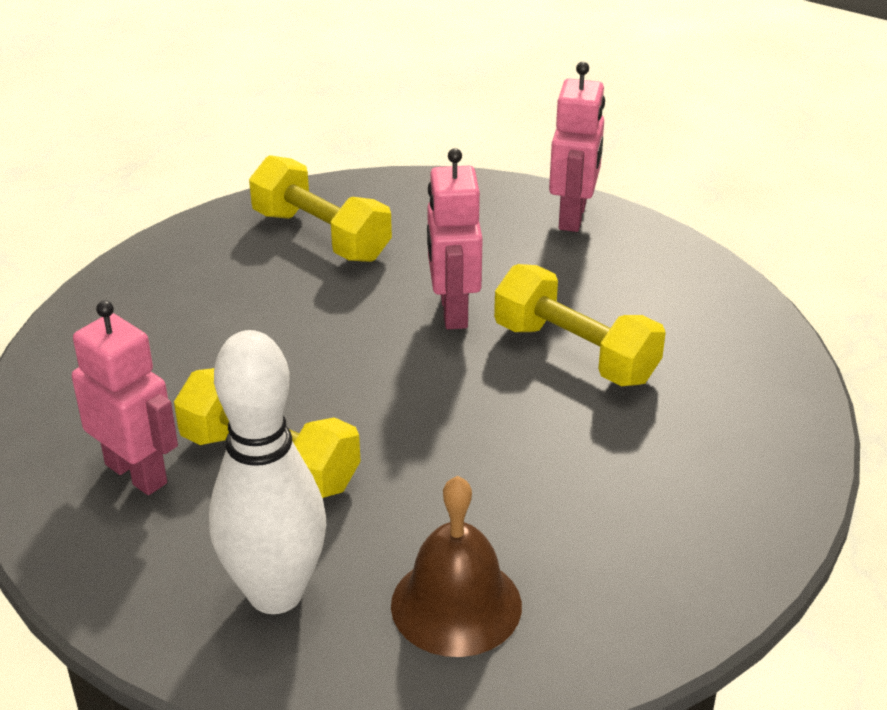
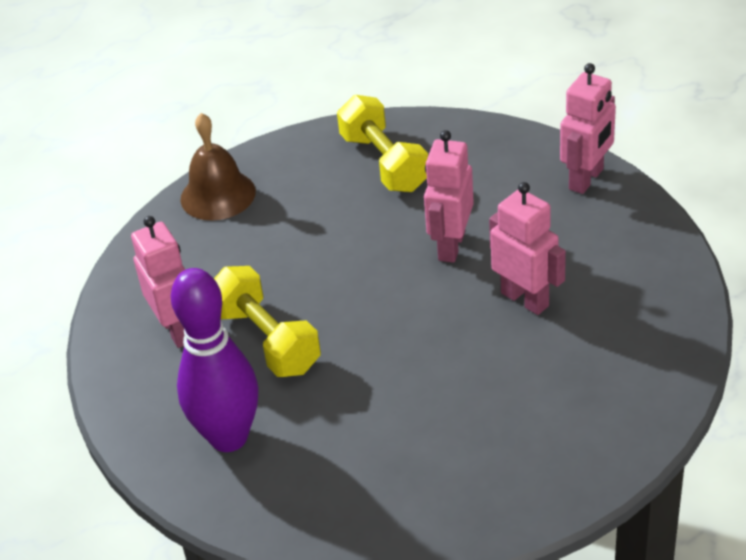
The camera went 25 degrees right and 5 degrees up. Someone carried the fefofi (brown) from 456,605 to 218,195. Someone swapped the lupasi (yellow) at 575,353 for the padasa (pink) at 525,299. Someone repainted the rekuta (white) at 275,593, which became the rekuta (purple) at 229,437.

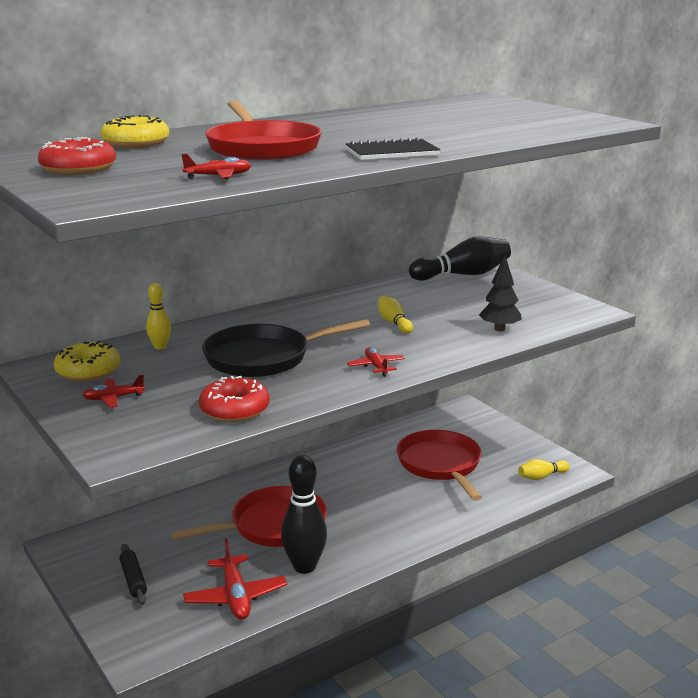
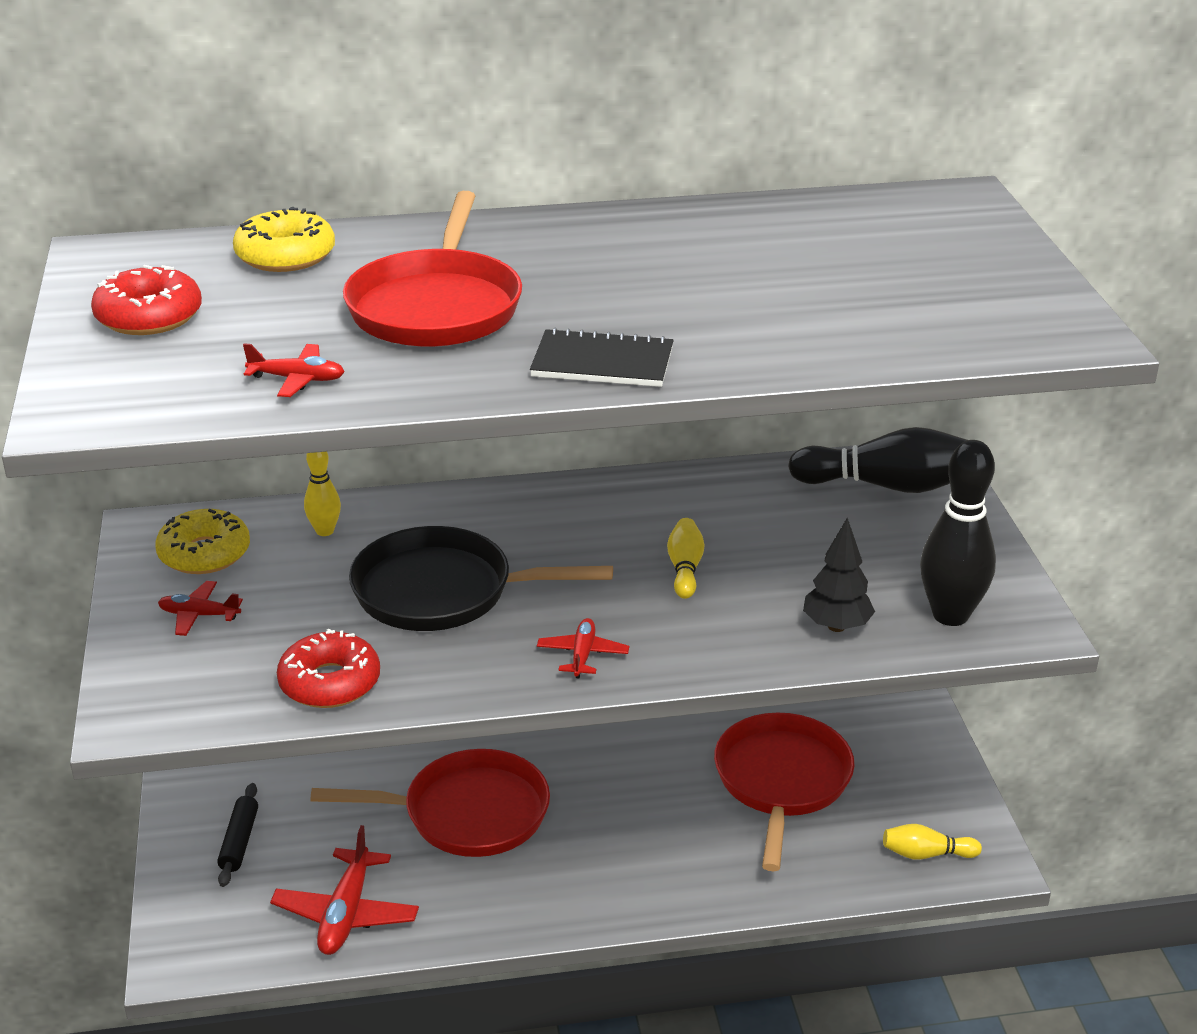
The camera went 25 degrees right and 10 degrees up. Someone carried the rekuta (black) from 304,566 to 950,615.

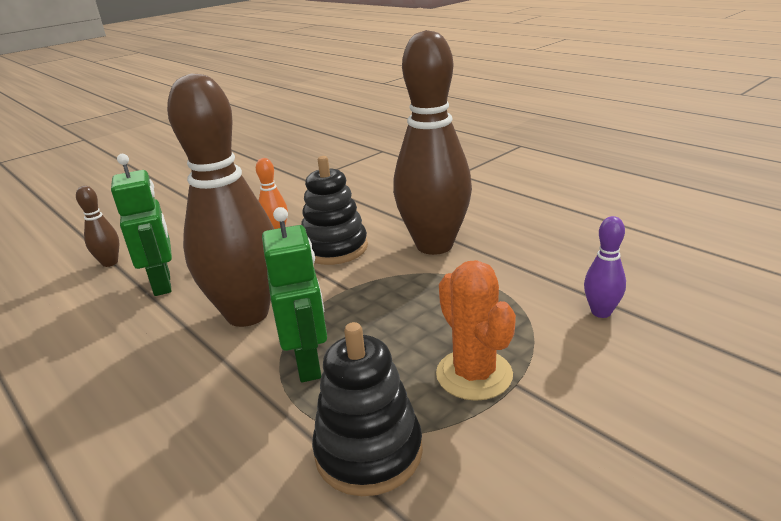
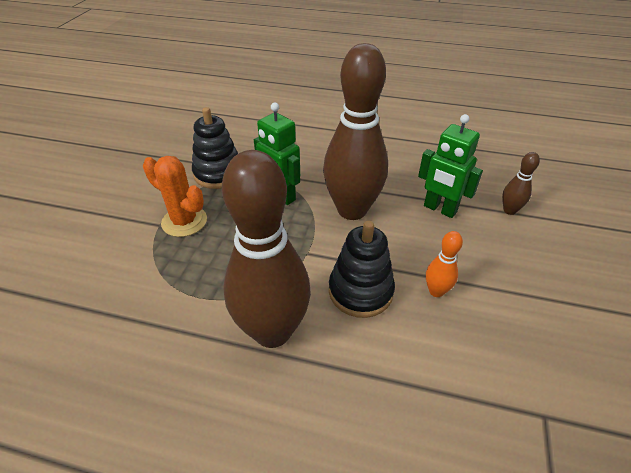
The camera went 145 degrees right and 15 degrees up. Someone took away the rekuta (purple) at 601,312.

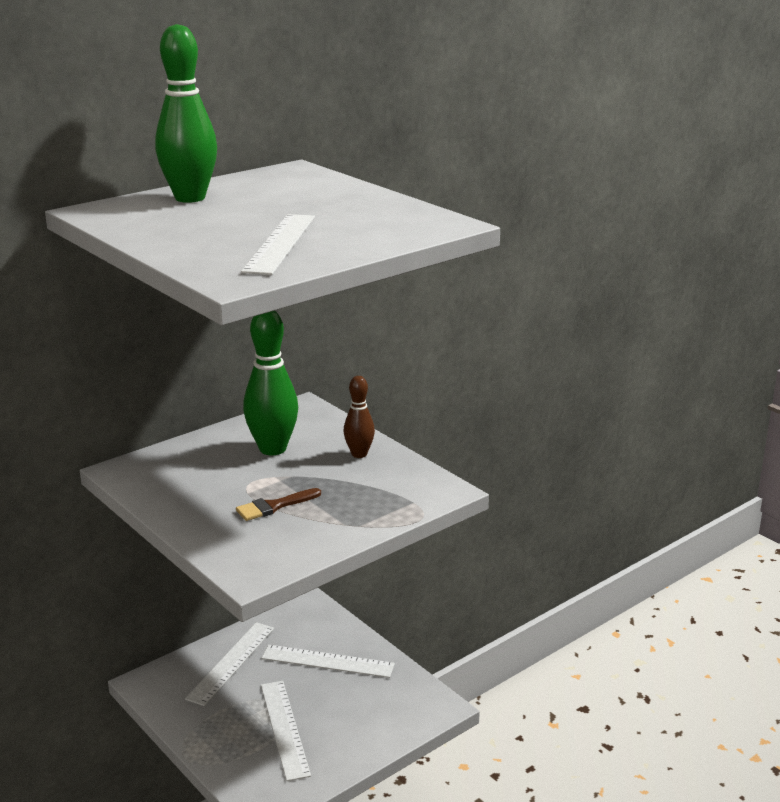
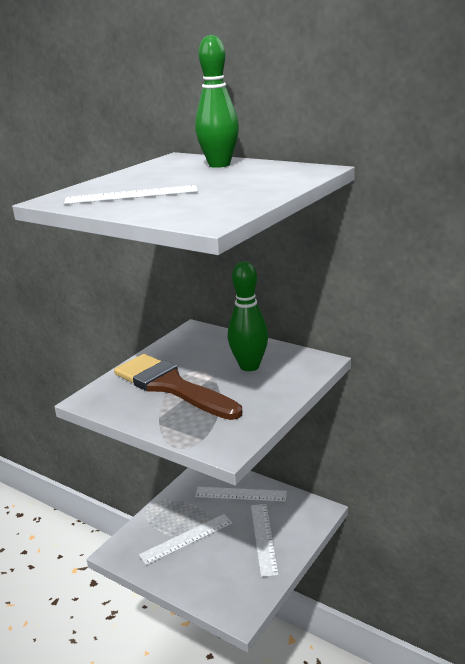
The camera went 75 degrees right and 0 degrees up. Someone took away the rekuta (brown) at 359,454. Someone scaled the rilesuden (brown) at 274,506 by 2.50.

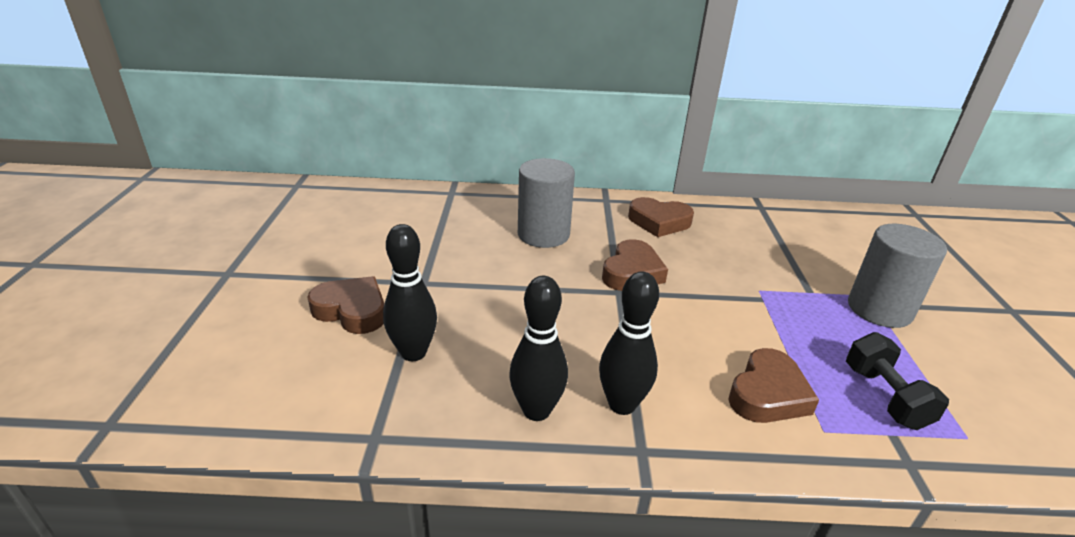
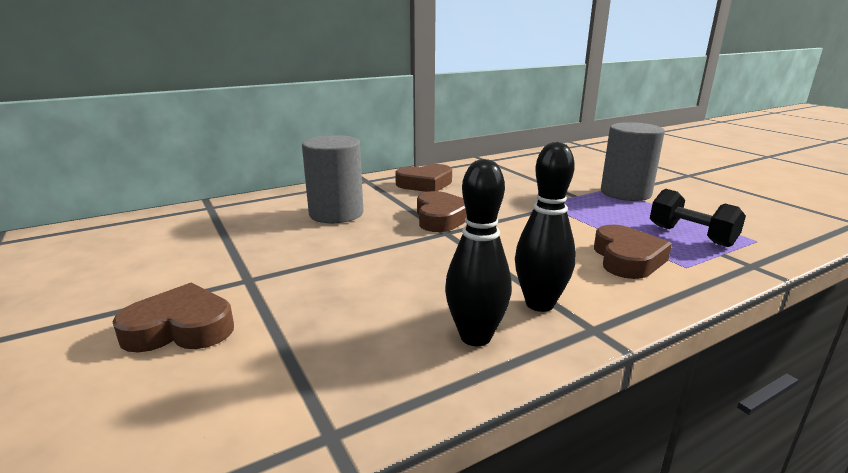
The camera went 30 degrees left and 10 degrees down. Someone took away the rekuta (black) at 413,353.

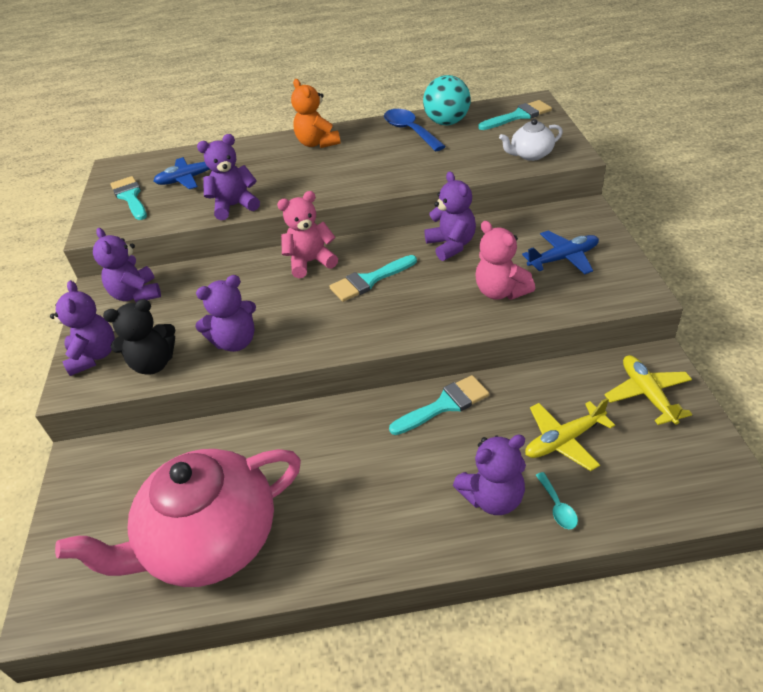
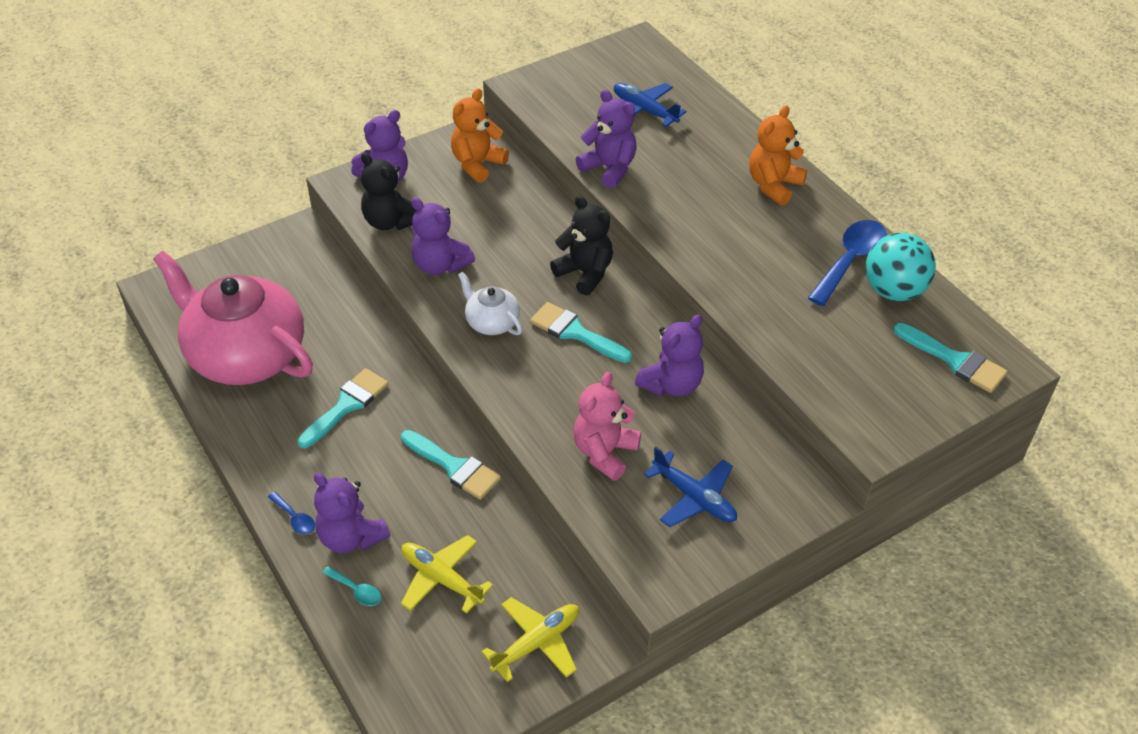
The camera went 60 degrees right and 5 degrees up. Someone put down the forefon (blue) at 295,518. Someone carried the rilesuden (turquoise) from 130,197 to 347,405. Someone carried the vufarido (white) from 531,155 to 491,322. Someone repainted the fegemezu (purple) at 136,294, which became the fegemezu (orange) at 477,164. Someone repainted the fegemezu (pink) at 310,262, which became the fegemezu (black) at 585,273. Someone rotated the forefon (turquoise) at 557,507 by 105 degrees counterclockwise.

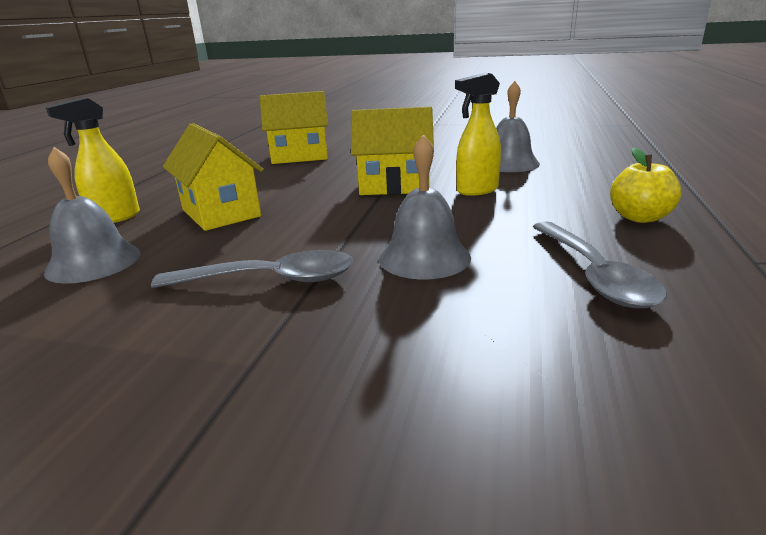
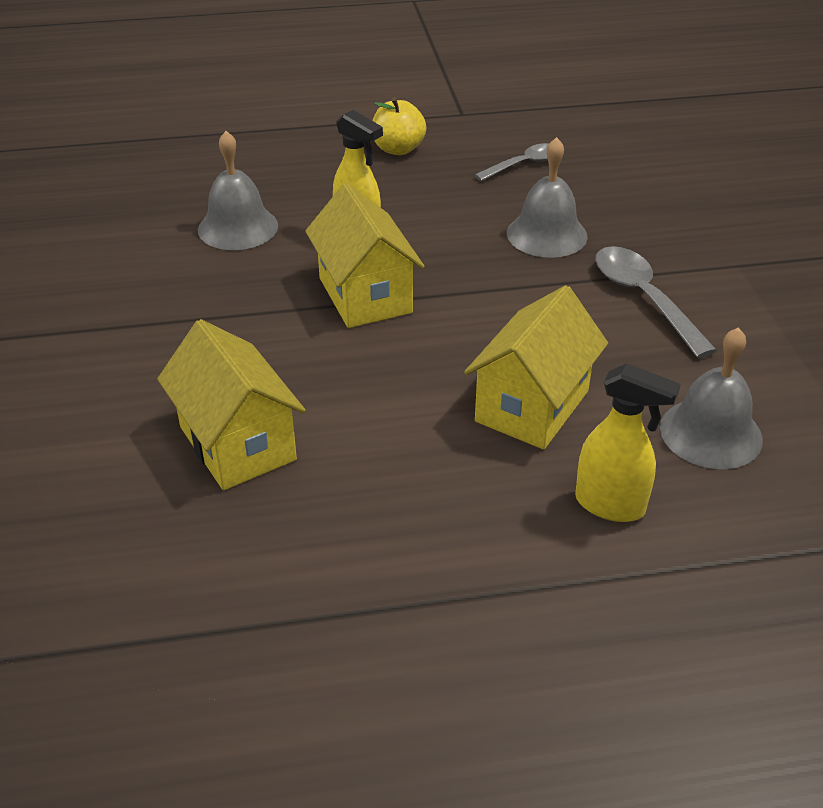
The camera went 115 degrees left and 15 degrees up. Someone scaled the forefon (grey) at 594,274 by 0.66.

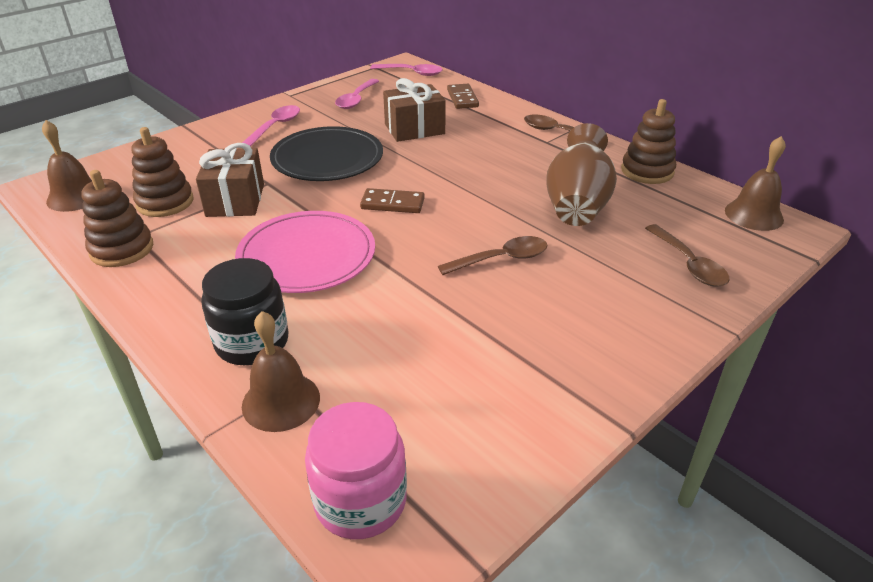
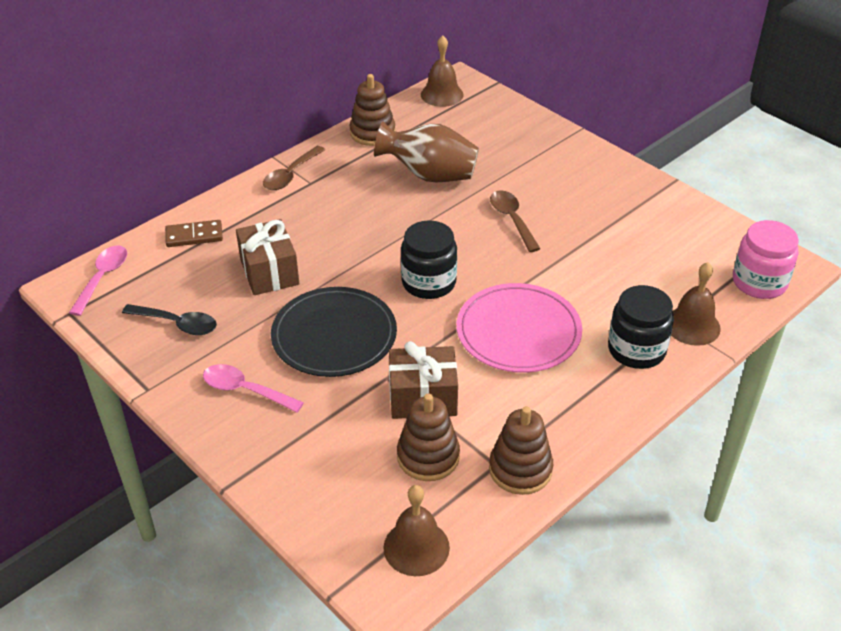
The camera went 90 degrees left and 5 degrees up. Someone took away the forefon (brown) at 689,264. Someone swapped the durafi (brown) at 392,204 for the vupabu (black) at 429,282. Someone repainted the forefon (pink) at 356,99, which became the forefon (black) at 177,324.

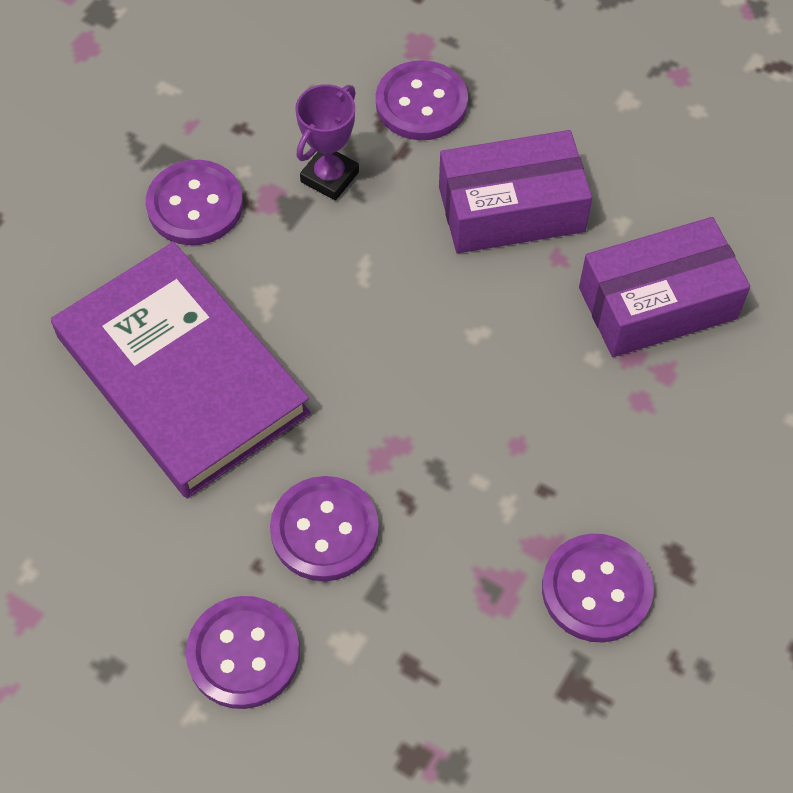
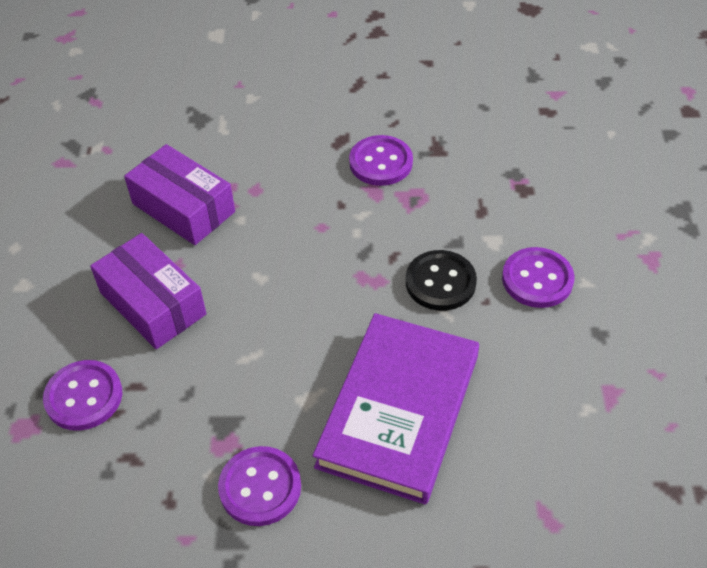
The camera went 120 degrees left and 10 degrees down. Someone took away the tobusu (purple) at 329,177. Someone repainted the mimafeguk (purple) at 324,530, which became the mimafeguk (black) at 440,282.

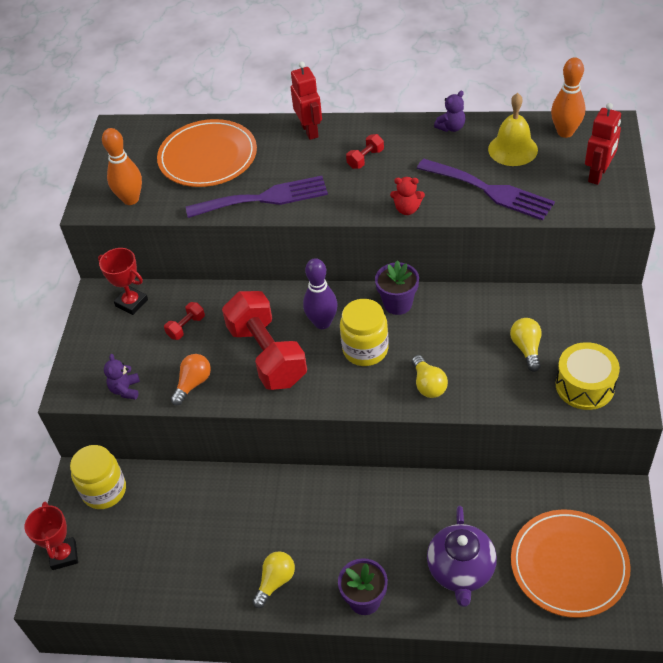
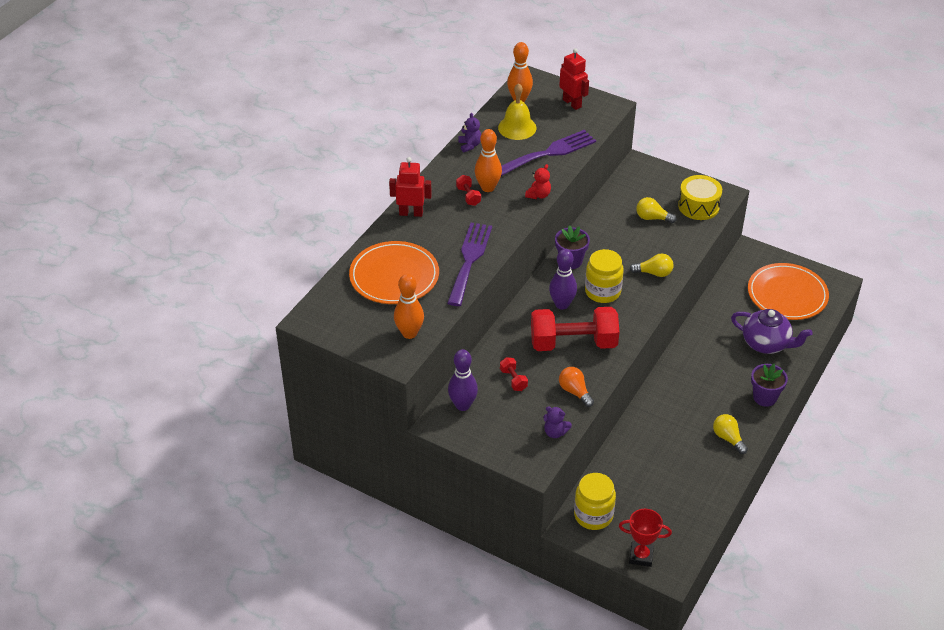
The camera went 70 degrees left and 5 degrees down. Someone put down the rekuta (orange) at 488,187. Someone swapped the tobusu (red) at 131,303 for the rekuta (purple) at 462,405.

